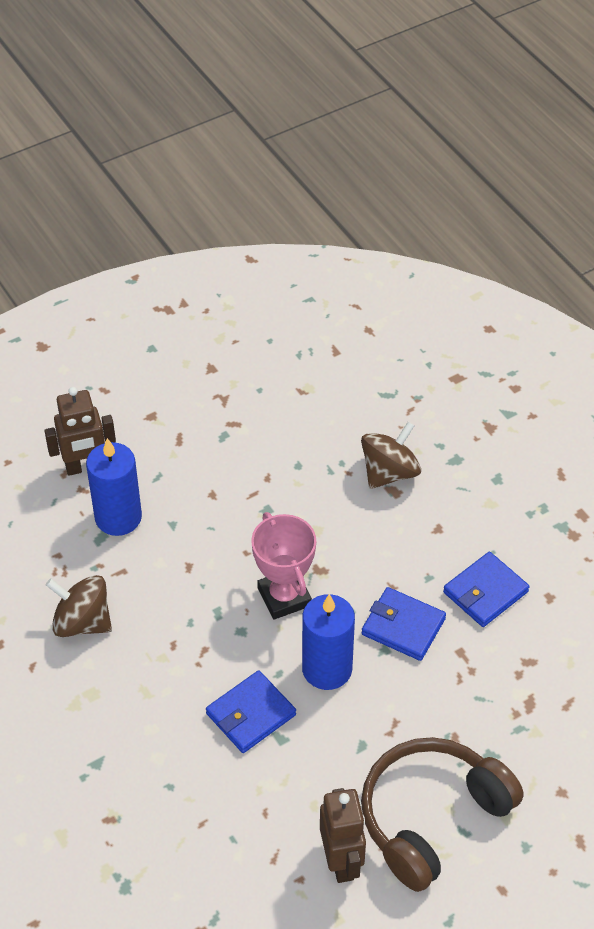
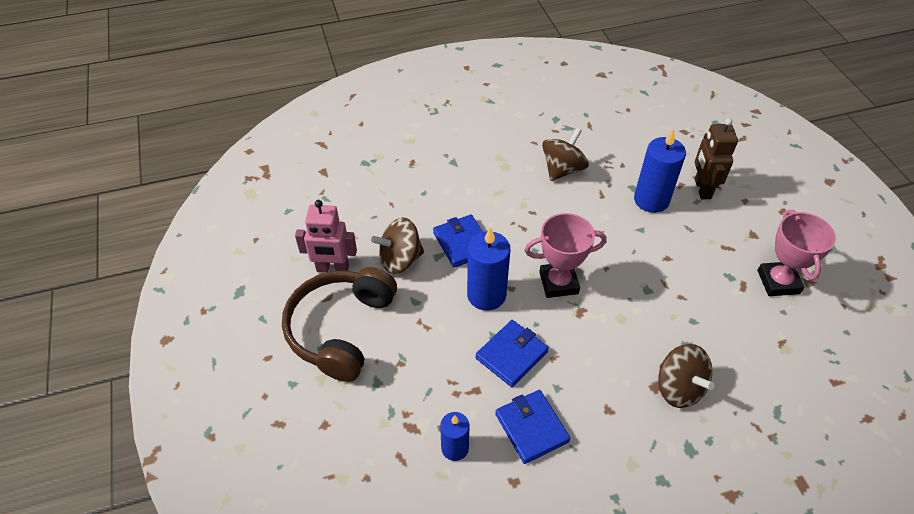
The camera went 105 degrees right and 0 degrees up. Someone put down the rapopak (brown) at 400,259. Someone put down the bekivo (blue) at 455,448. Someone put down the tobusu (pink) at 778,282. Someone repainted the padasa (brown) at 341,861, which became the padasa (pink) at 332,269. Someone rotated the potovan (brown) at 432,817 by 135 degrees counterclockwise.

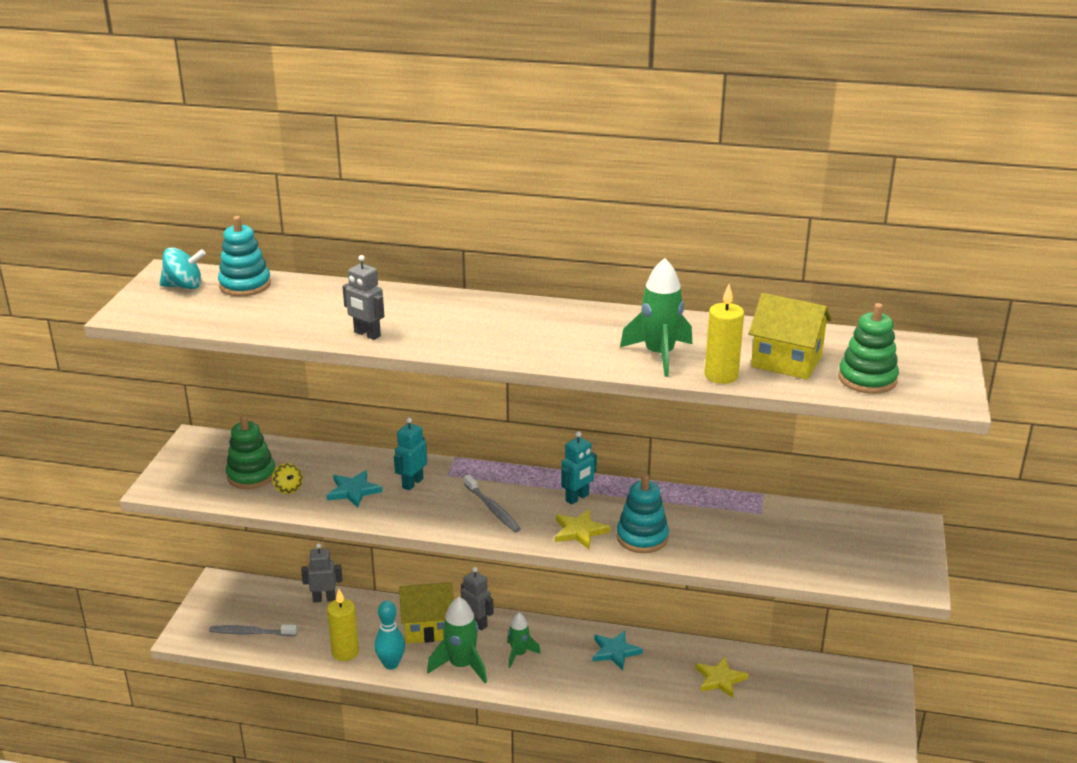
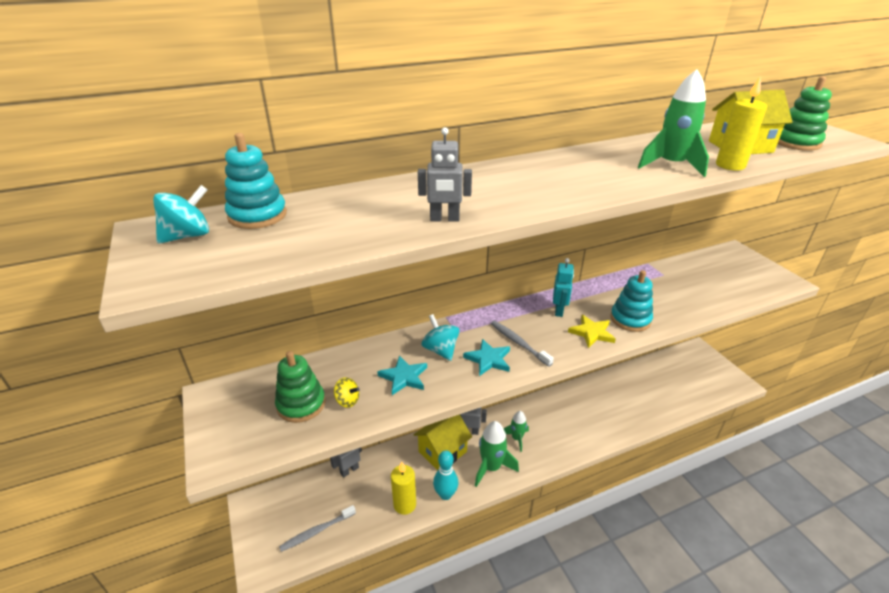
The camera went 35 degrees left and 5 degrees up. Someone took away the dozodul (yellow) at 720,679. Someone carried the dozodul (turquoise) from 615,651 to 488,359. Someone swapped the padasa (turquoise) at 412,483 for the rapopak (turquoise) at 440,350. Someone rotated the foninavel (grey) at 492,509 by 150 degrees counterclockwise.

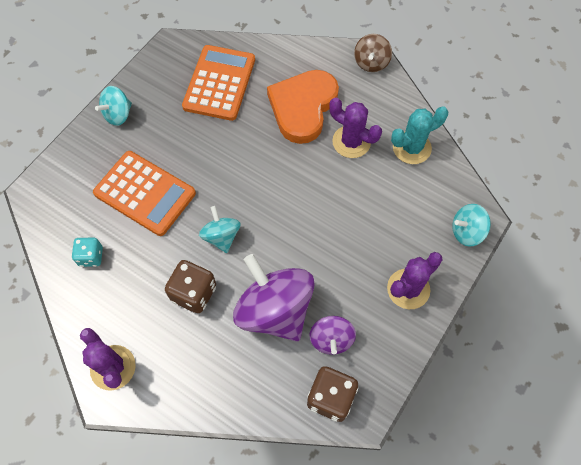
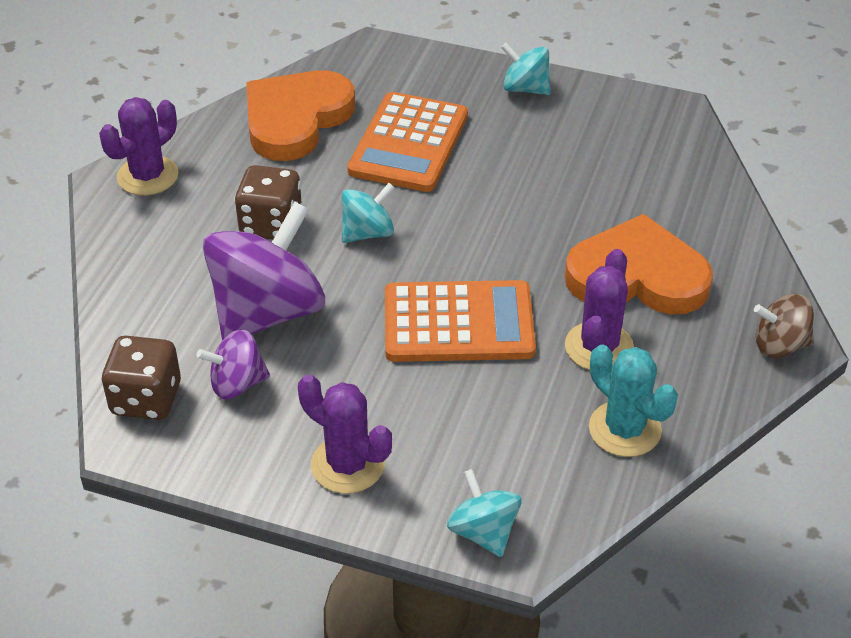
The camera went 75 degrees right and 20 degrees down. Someone carried the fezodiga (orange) from 219,83 to 458,323. Someone swapped the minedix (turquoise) at 91,256 for the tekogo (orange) at 296,119.

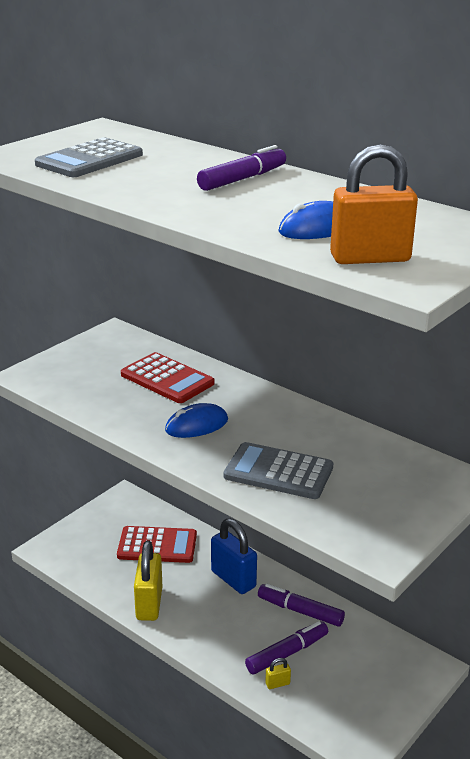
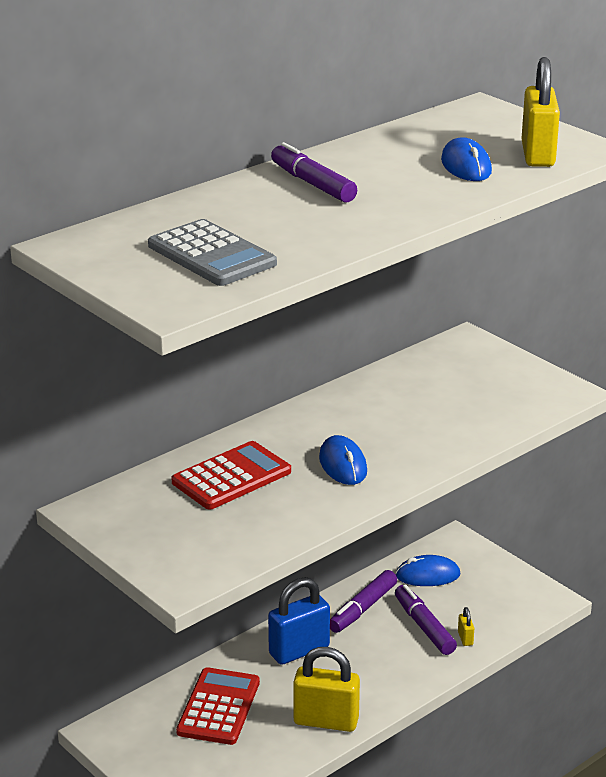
The camera went 80 degrees left and 0 degrees up. Someone took away the fezodiga (grey) at 278,472. Someone put down the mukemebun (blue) at 427,575. Someone repainted the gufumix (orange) at 370,258, which became the gufumix (yellow) at 537,155.

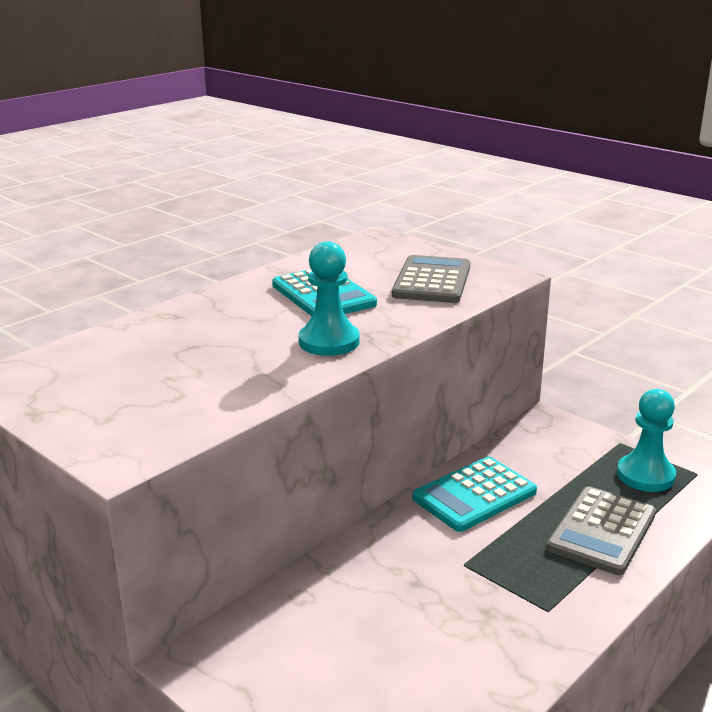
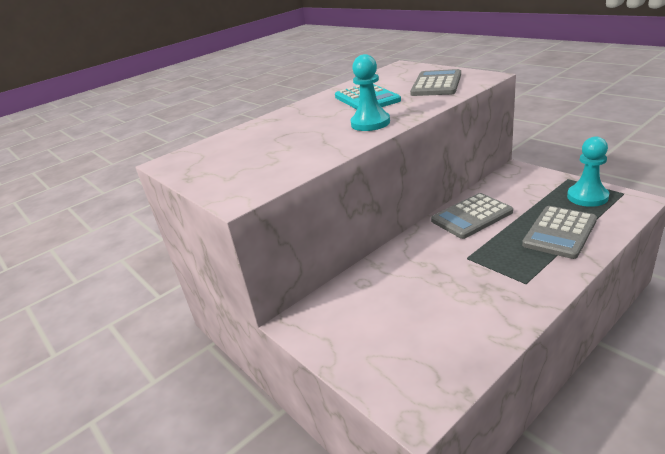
The camera went 10 degrees right and 5 degrees up. Someone repainted the fezodiga (turquoise) at 474,495, which became the fezodiga (grey) at 471,216.

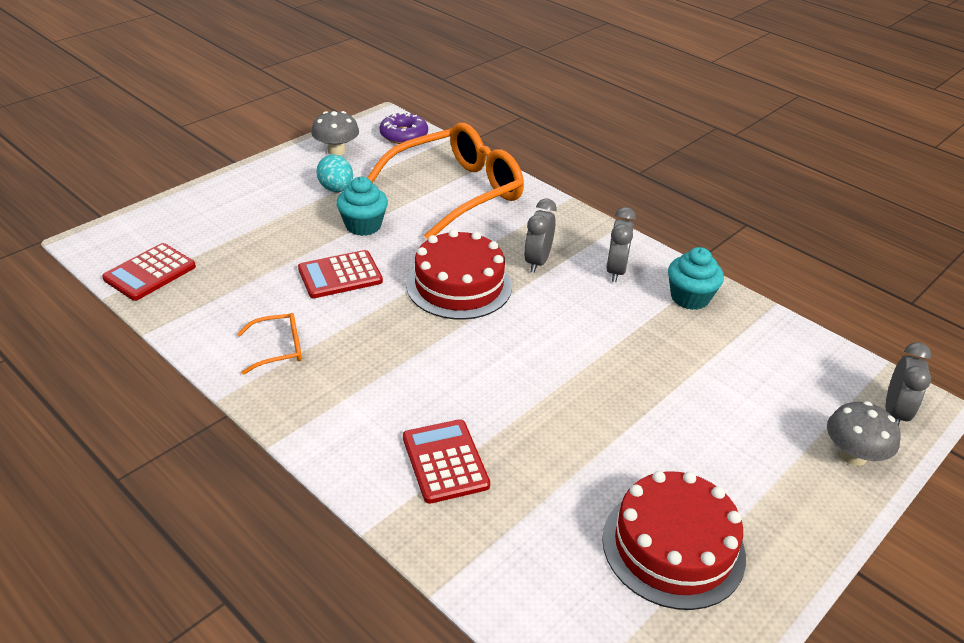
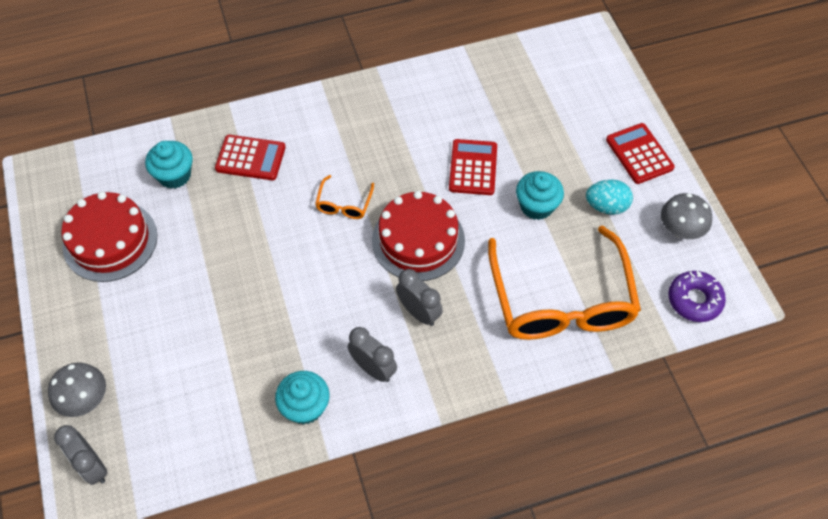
The camera went 120 degrees right and 20 degrees up. Someone put down the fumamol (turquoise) at 174,175. Someone carried the fezodiga (red) from 150,273 to 639,154. Someone carried the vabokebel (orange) from 278,349 to 344,204.

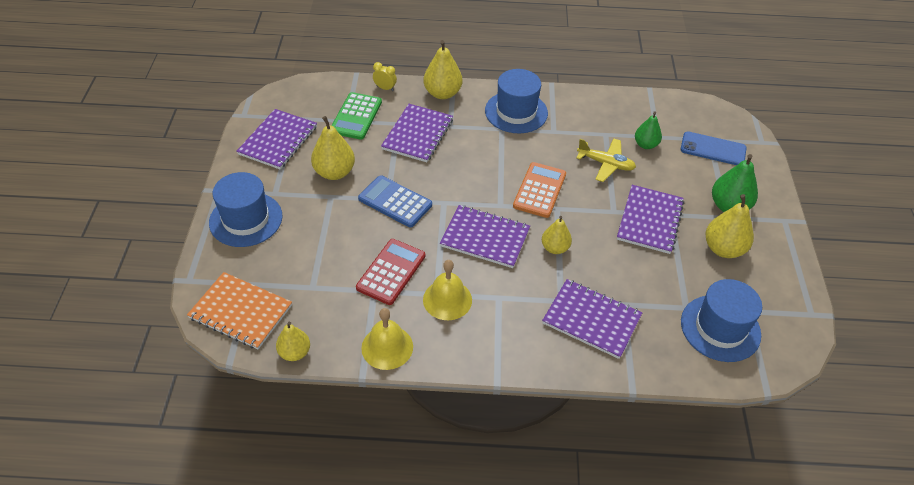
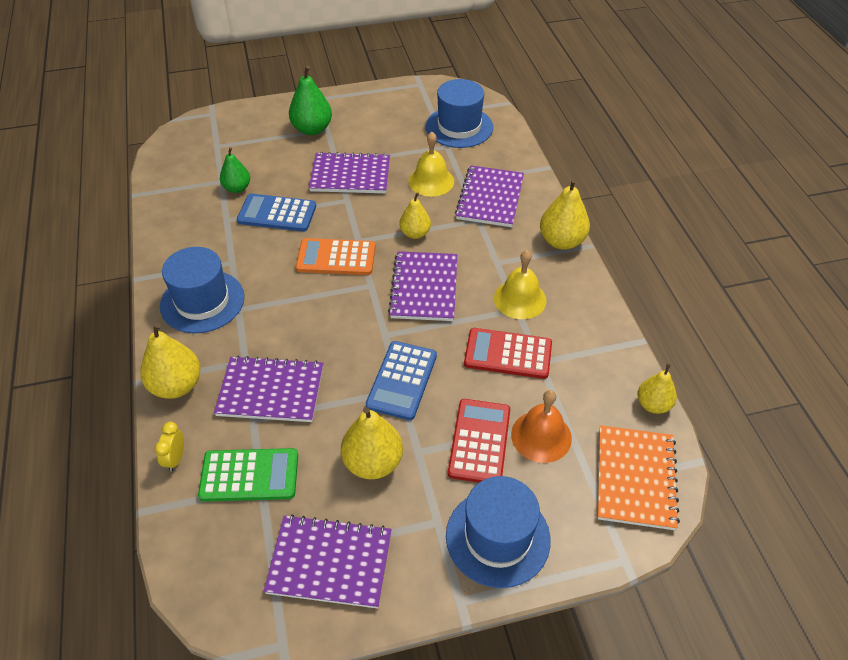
The camera went 105 degrees left and 0 degrees up. Someone took away the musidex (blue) at 713,149. Someone put down the fezodiga (red) at 479,441. Someone put down the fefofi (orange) at 541,436. Someone carried the fefofi (yellow) from 387,347 to 431,181. Someone carried the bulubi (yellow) from 723,249 to 561,241. Someone swapped the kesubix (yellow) at 605,164 for the fezodiga (blue) at 277,213.

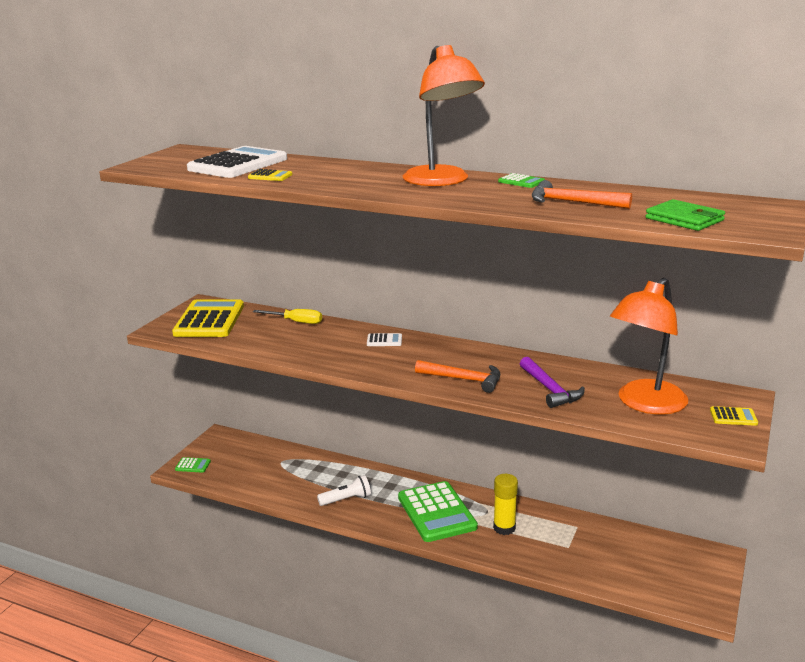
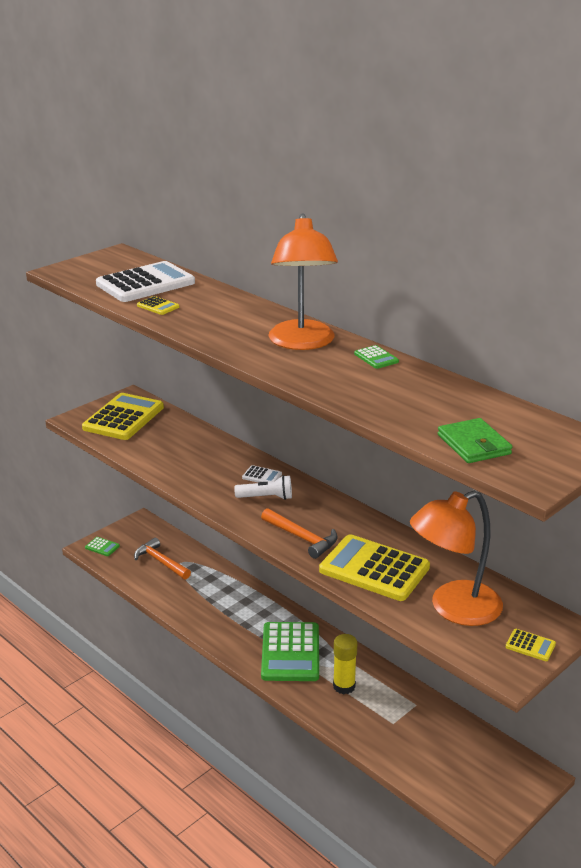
The camera went 20 degrees right and 5 degrees up. Someone took away the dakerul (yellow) at 296,322. Someone carried the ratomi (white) from 346,499 to 266,497. Someone carried the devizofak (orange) from 572,203 to 161,562. Someone swapped the devizofak (purple) at 550,389 for the fezodiga (yellow) at 374,569.

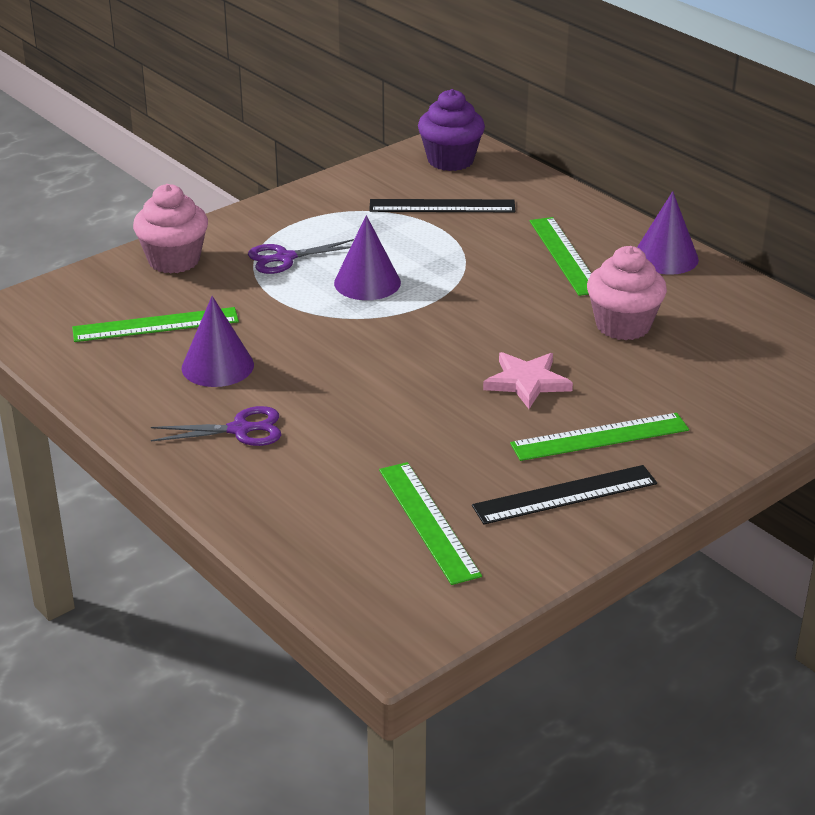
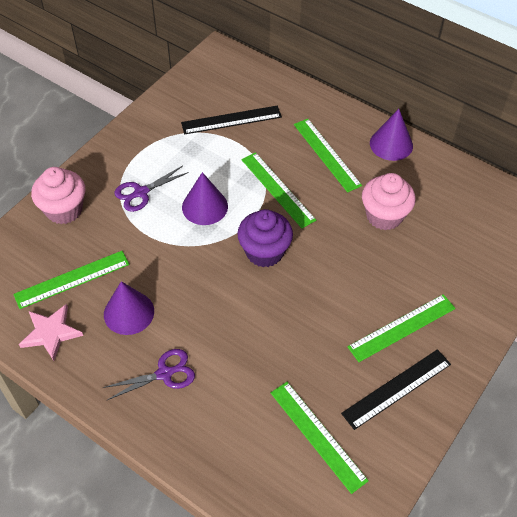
The camera went 15 degrees left and 20 degrees up. Someone put down the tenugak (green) at 277,189. Someone carried the fumamol (purple) from 450,160 to 264,252. Someone carried the dozodul (pink) from 527,382 to 51,333.

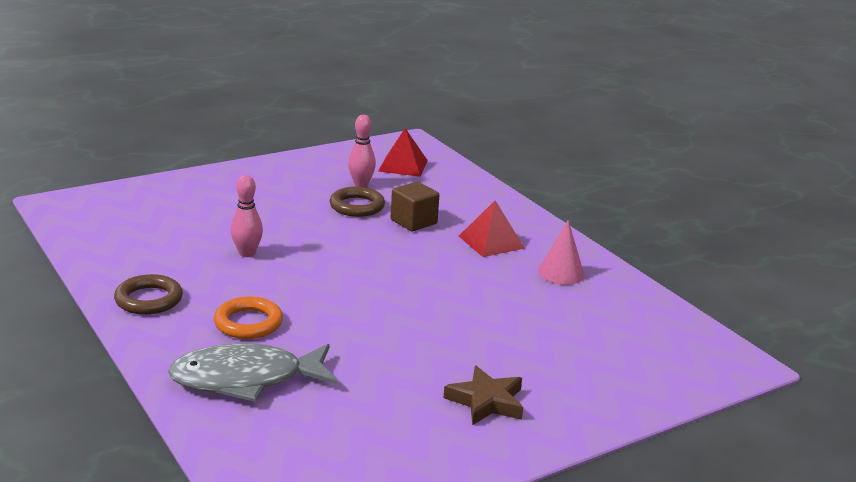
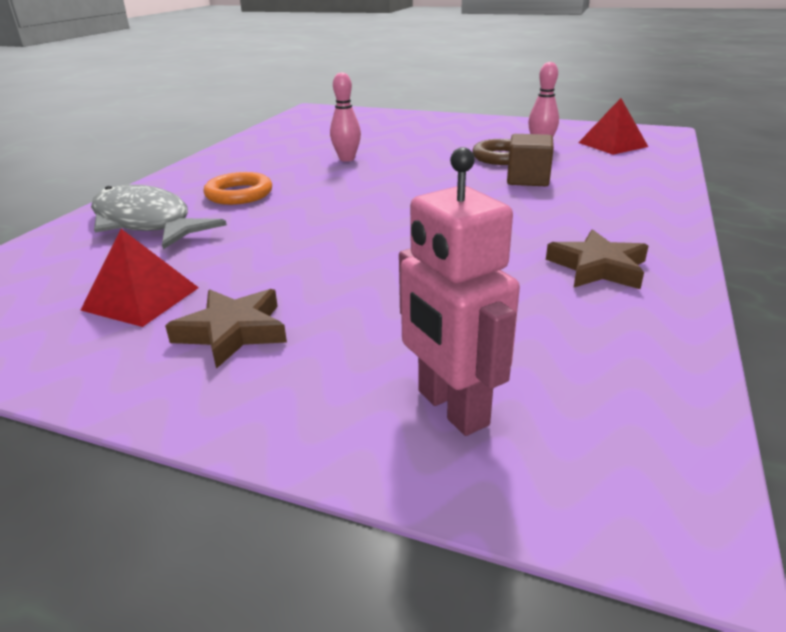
The camera went 55 degrees right and 5 degrees up. Someone took away the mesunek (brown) at 149,300. Someone put down the padasa (pink) at 451,408. Someone carried the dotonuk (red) from 491,242 to 141,298. Someone swapped the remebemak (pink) at 561,273 for the dozodul (brown) at 597,267.

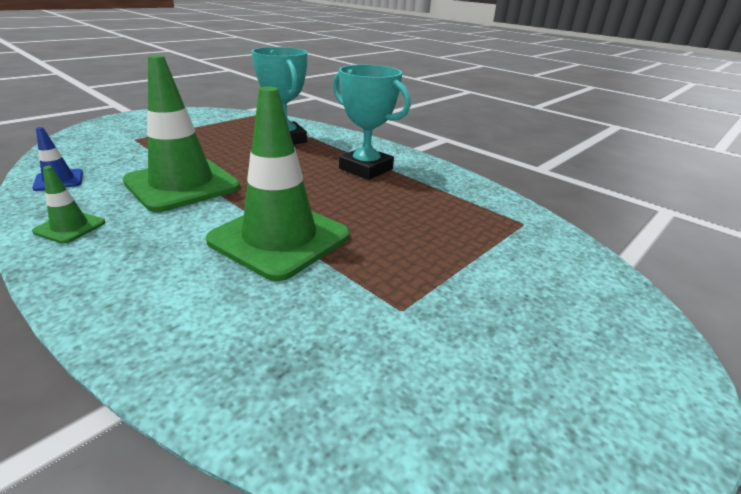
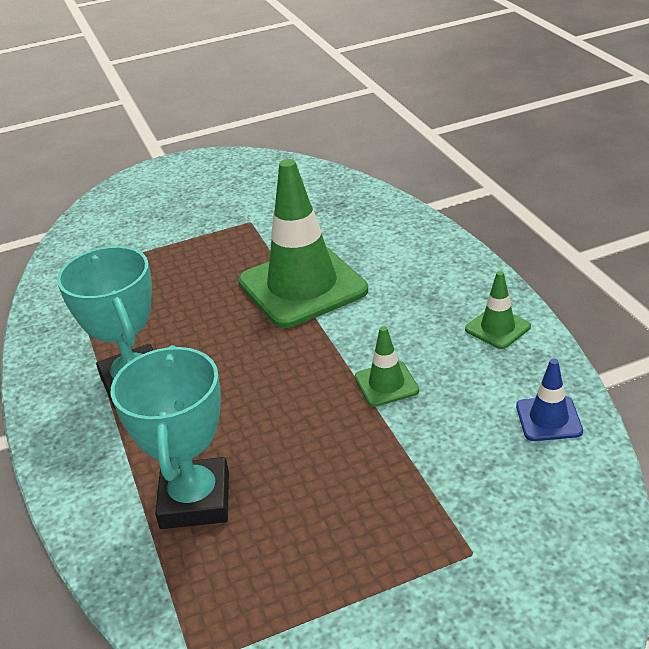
The camera went 150 degrees left and 5 degrees up. Someone scaled the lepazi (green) at 182,184 by 0.44.

